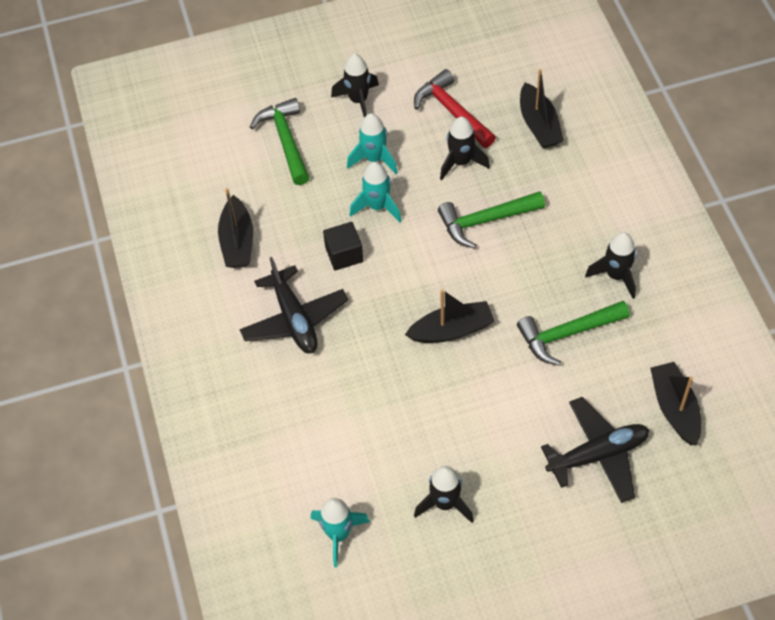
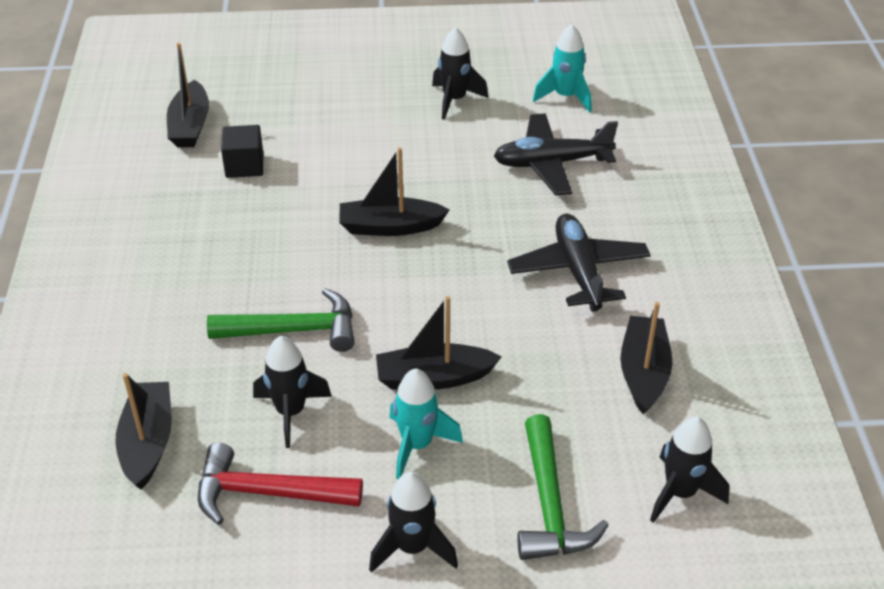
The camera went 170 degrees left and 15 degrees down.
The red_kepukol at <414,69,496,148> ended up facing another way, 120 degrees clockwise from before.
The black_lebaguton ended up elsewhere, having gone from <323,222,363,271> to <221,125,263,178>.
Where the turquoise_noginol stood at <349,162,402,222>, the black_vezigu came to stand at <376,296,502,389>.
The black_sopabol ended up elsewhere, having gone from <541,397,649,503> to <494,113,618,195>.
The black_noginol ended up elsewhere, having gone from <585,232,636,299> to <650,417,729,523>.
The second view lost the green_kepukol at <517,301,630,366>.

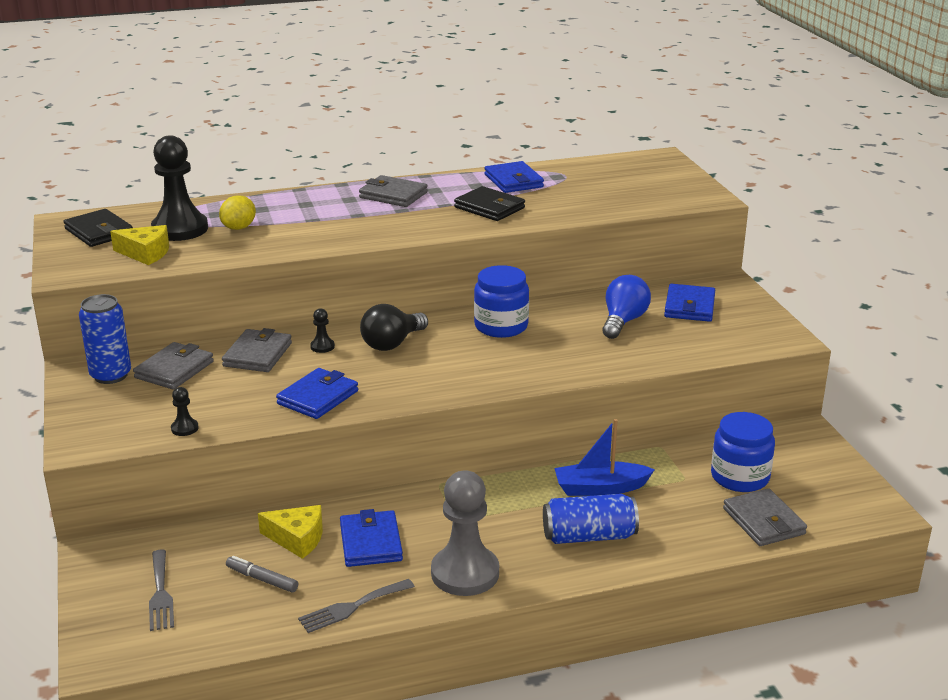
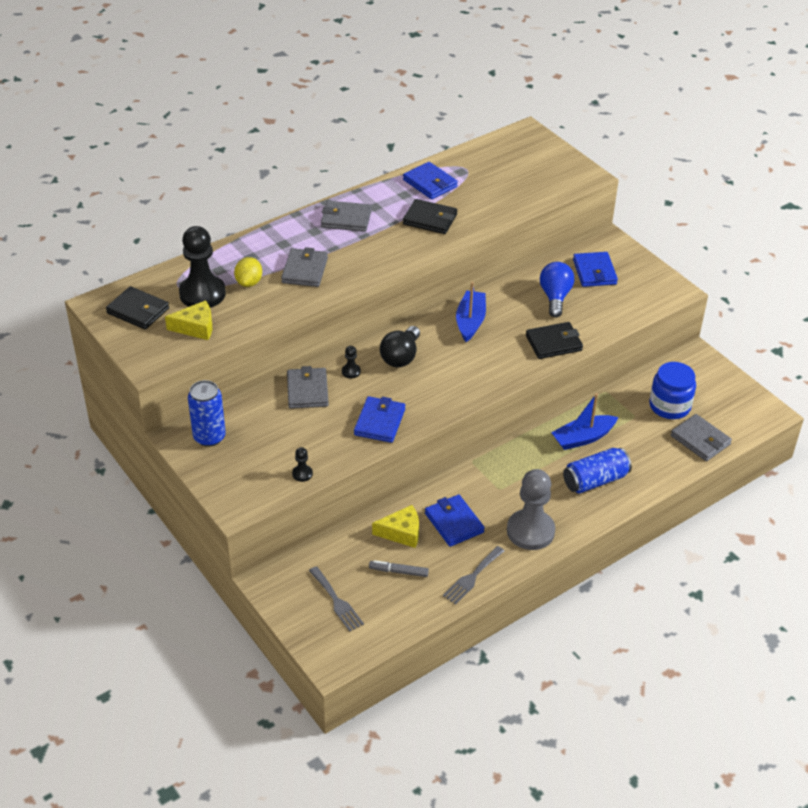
The camera went 20 degrees left and 15 degrees up.
The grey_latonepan ended up elsewhere, having gone from <133,342,214,390> to <281,247,328,287>.
Where the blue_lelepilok stood at <474,265,529,338>, the blue_vezigu came to stand at <456,282,486,342>.
The second view gained the black_latonepan at <526,322,583,359>.

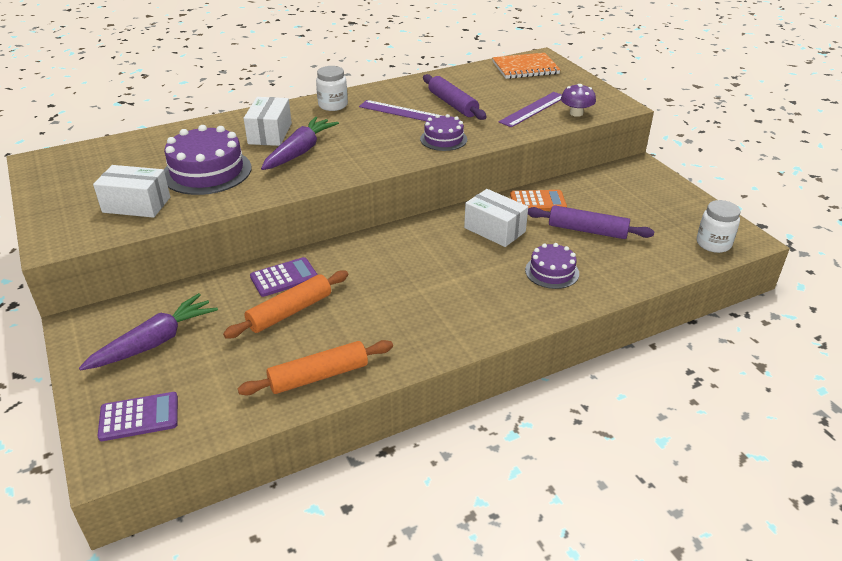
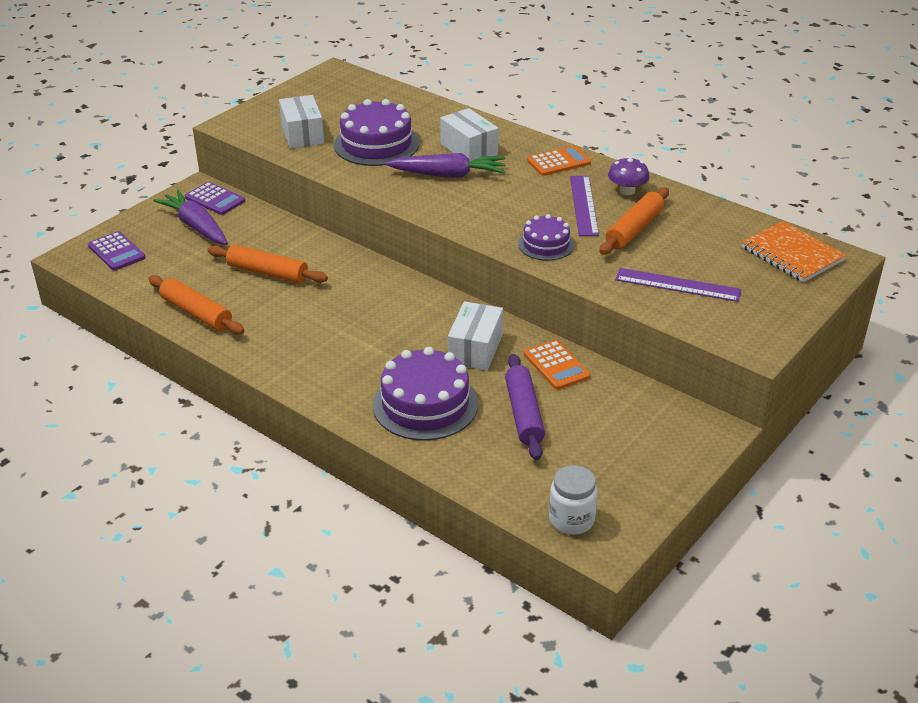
The camera went 65 degrees right and 0 degrees up.
The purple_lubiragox at <79,293,218,371> ended up facing another way, 150 degrees counterclockwise from before.
The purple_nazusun ended up elsewhere, having gone from <250,257,318,297> to <185,182,245,215>.
The size of the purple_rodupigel at <525,243,579,289> changed by a factor of 1.73.
The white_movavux at <244,97,292,146> ended up facing another way, 75 degrees clockwise from before.
Where the white_lelepilok stood at <316,66,348,111>, the orange_nazusun came to stand at <527,146,591,176>.
What was the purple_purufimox at <423,74,487,120> turned into the orange_purufimox at <600,187,669,255>.
The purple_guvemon ended up elsewhere, having gone from <561,84,596,117> to <608,157,649,195>.

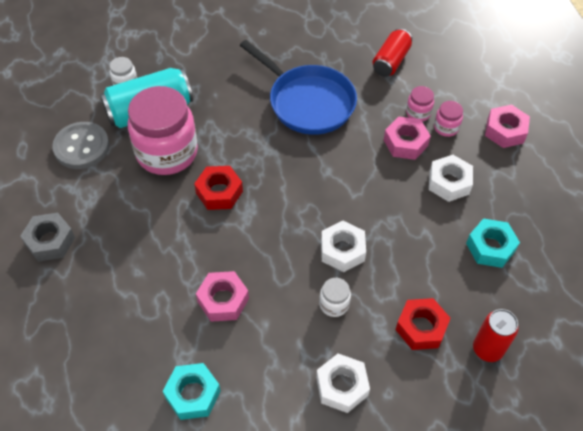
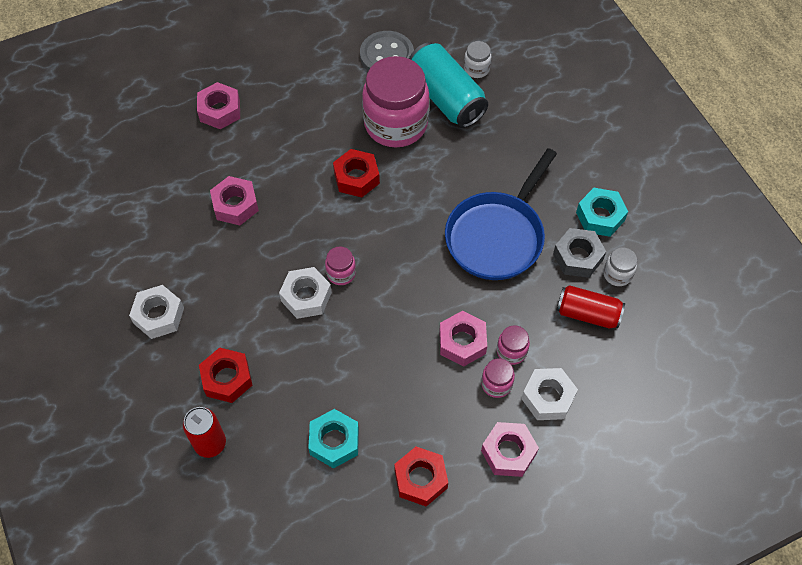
The camera went 80 degrees right and 5 degrees up.
The second view gained the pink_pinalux at <197,82,240,129>.
The second view gained the pink_lelepilok at <325,246,356,285>.
The second view gained the red_pinalux at <394,447,448,507>.
The white_pinalux ended up elsewhere, having gone from <429,155,473,202> to <521,368,578,420>.
The grey_pinalux ended up elsewhere, having gone from <20,213,75,262> to <553,228,606,278>.
The turquoise_pinalux ended up elsewhere, having gone from <163,363,221,420> to <576,188,628,237>.
The white_lelepilok ended up elsewhere, having gone from <319,278,351,317> to <603,247,637,286>.

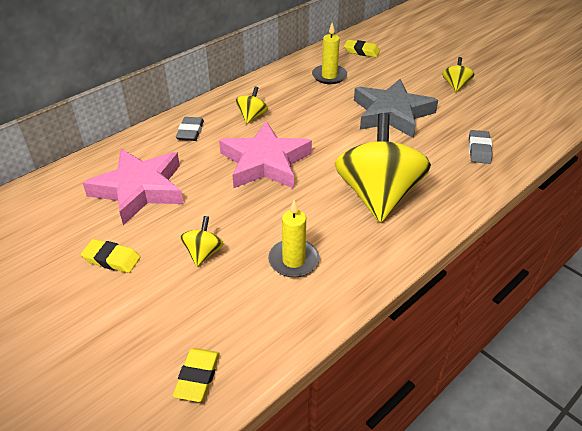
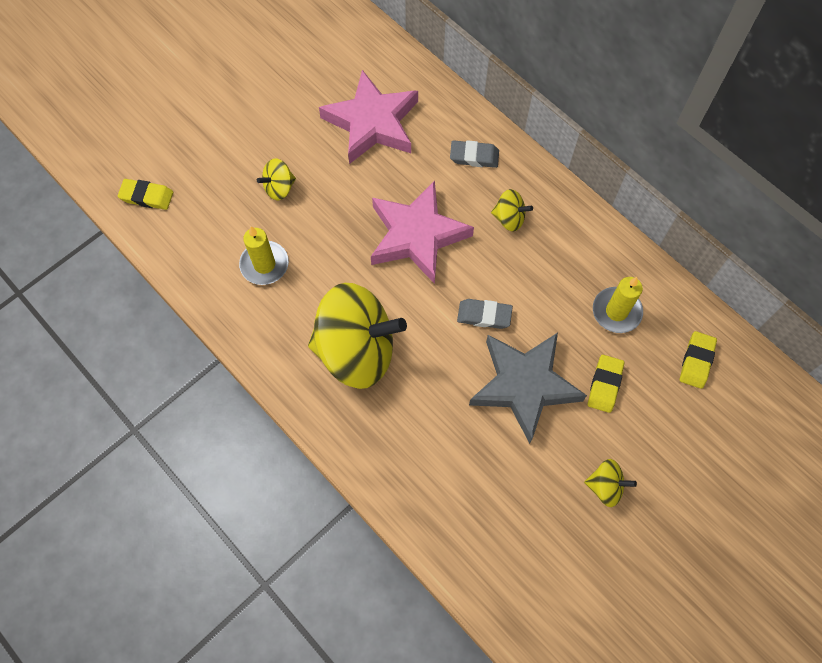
The camera went 90 degrees right and 25 degrees up.
The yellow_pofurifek at <180,216,224,267> ended up facing another way, 135 degrees clockwise from before.
The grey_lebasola ended up elsewhere, having gone from <469,130,493,164> to <457,299,513,329>.
The yellow_lebasola ended up elsewhere, having gone from <81,239,140,273> to <588,355,624,413>.

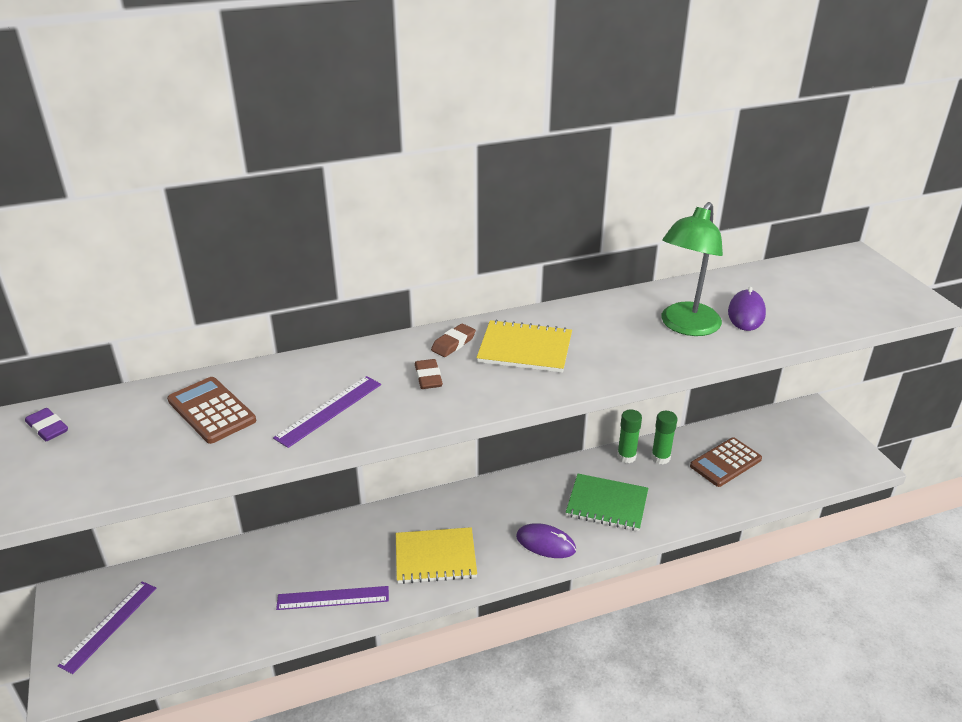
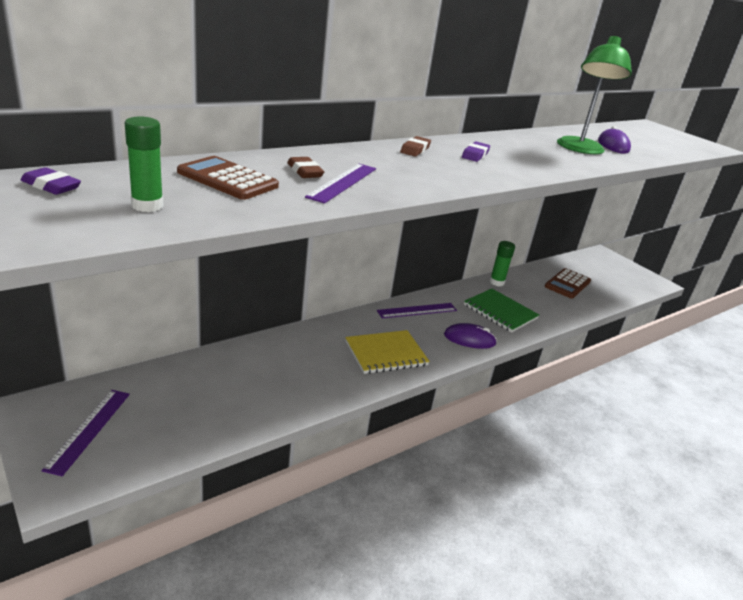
The camera went 20 degrees left and 5 degrees down.
The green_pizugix ended up elsewhere, having gone from <651,411,677,464> to <125,116,163,212>.
The brown_lebasola ended up elsewhere, having gone from <415,359,443,389> to <287,157,324,178>.
The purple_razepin ended up elsewhere, having gone from <276,586,389,610> to <377,303,457,318>.
Where the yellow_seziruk stood at <476,319,572,373>, the purple_lebasola came to stand at <462,142,490,162>.
The green_seziruk at <566,474,648,531> ended up facing another way, 45 degrees clockwise from before.

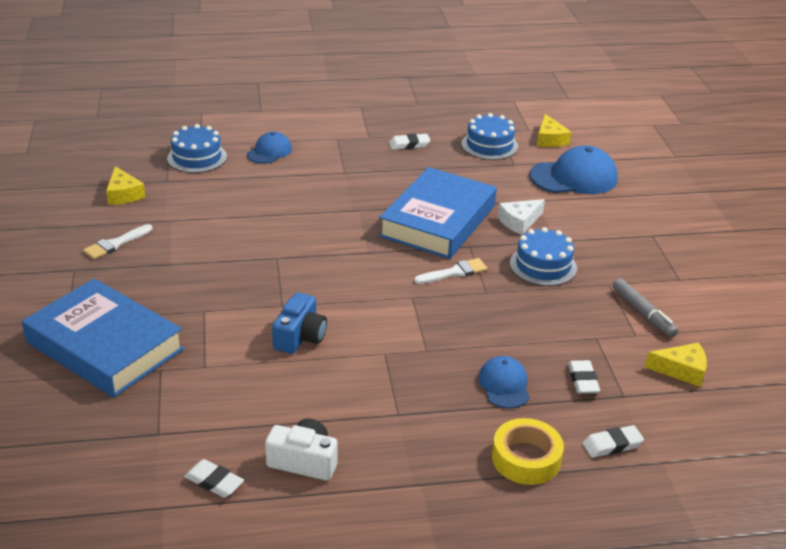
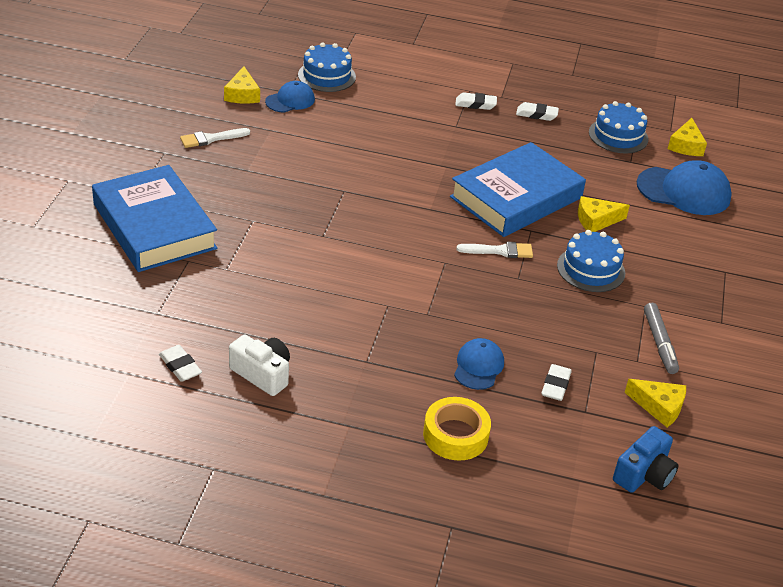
The camera went 20 degrees right and 5 degrees up.
The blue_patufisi ended up elsewhere, having gone from <247,132,292,164> to <265,81,315,113>.
The white_lebasola ended up elsewhere, having gone from <582,425,644,458> to <455,93,497,110>.
What was the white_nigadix at <498,199,545,235> turned into the yellow_nigadix at <578,196,630,232>.
The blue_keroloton ended up elsewhere, having gone from <272,292,327,354> to <613,426,678,493>.

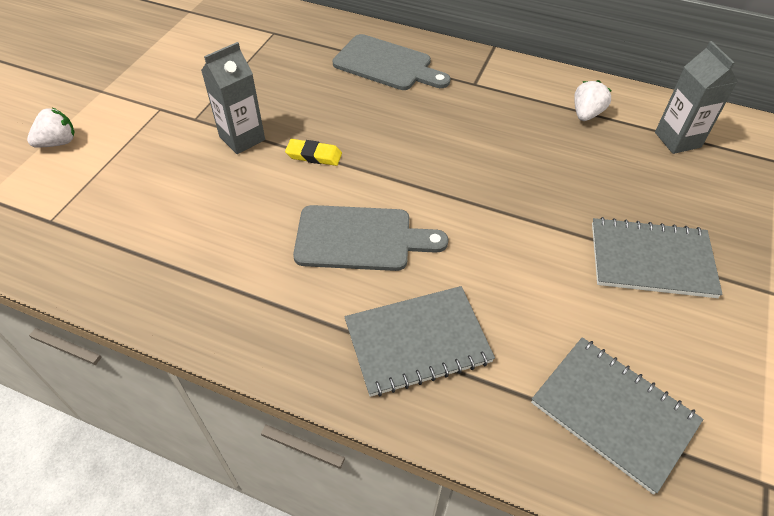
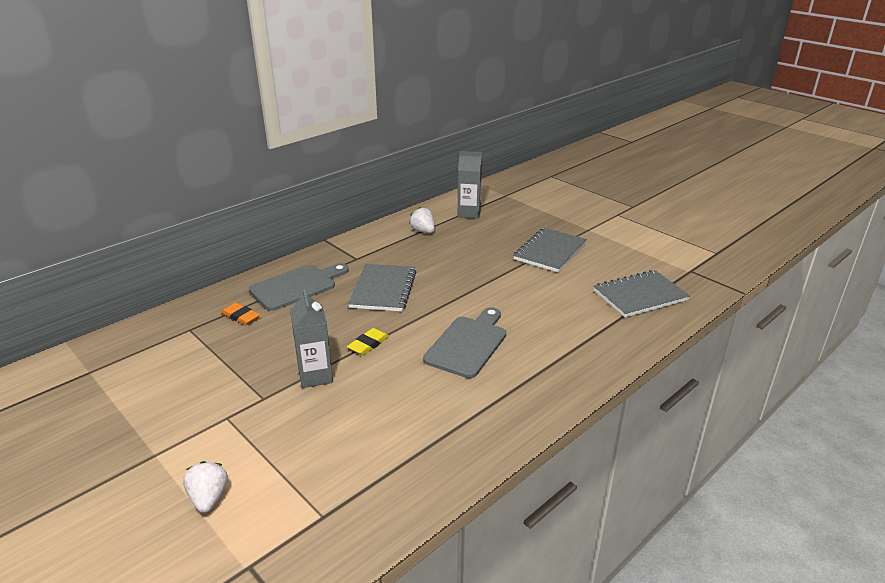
The camera went 65 degrees left and 20 degrees down.
The second view gained the orange_lebasola at <221,302,260,325>.
The grey_seziruk ended up elsewhere, having gone from <344,286,495,397> to <348,264,416,312>.

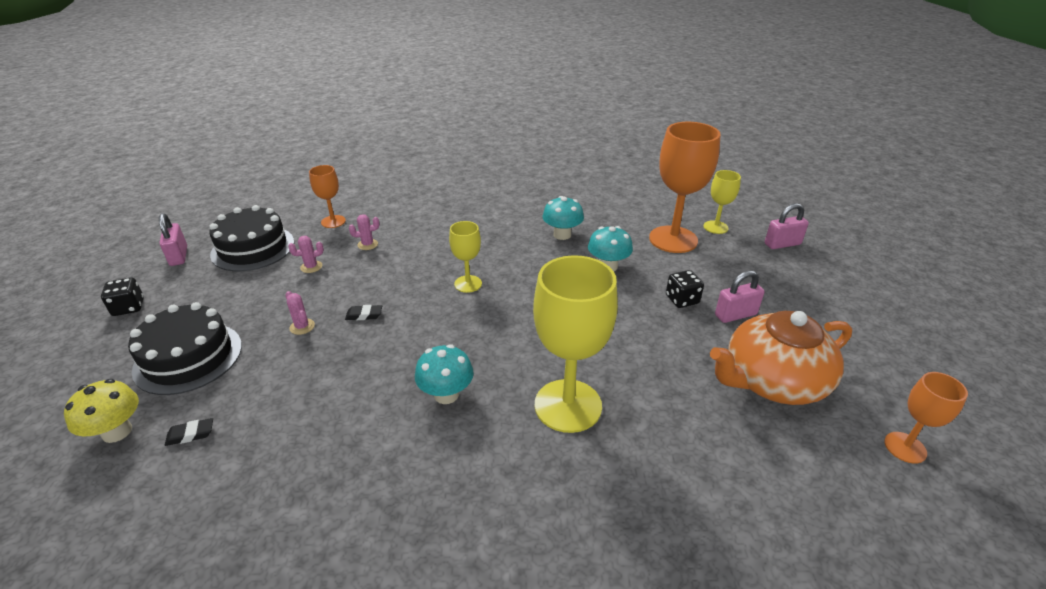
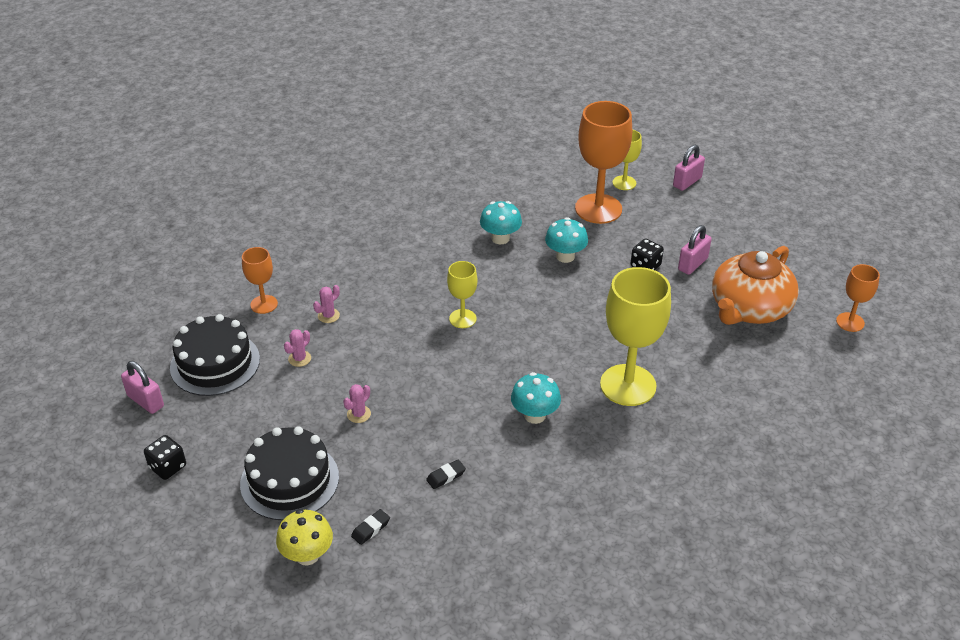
The camera went 30 degrees left and 5 degrees up.
The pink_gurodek at <285,291,315,335> ended up facing another way, 75 degrees counterclockwise from before.
The black_lebasola ended up elsewhere, having gone from <345,305,382,320> to <426,460,466,489>.

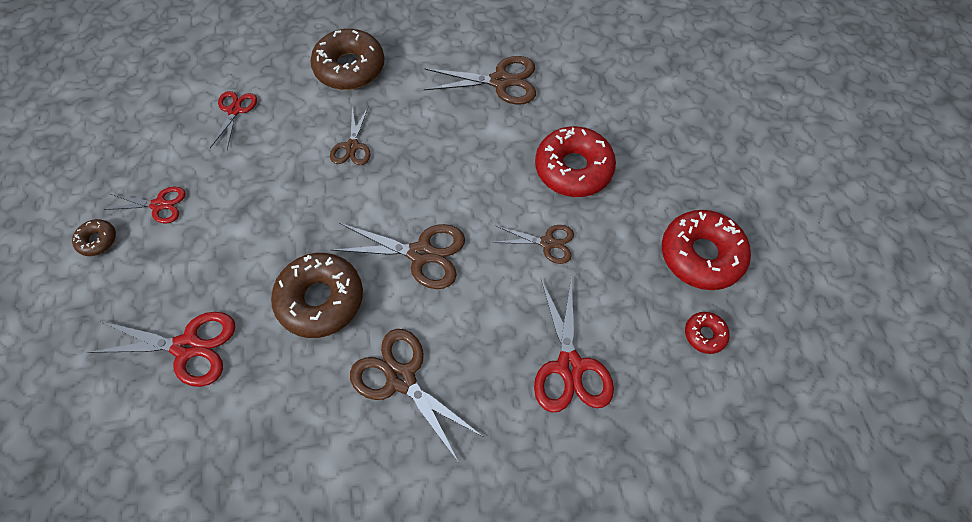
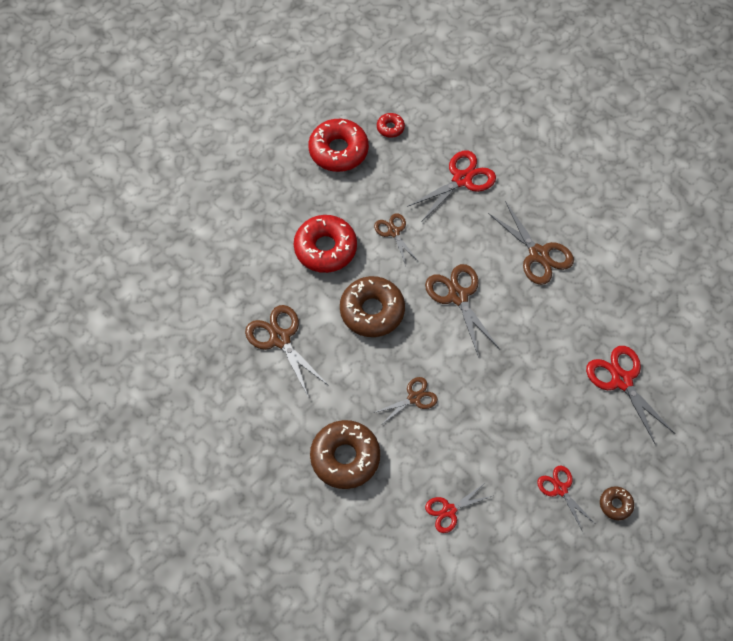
The camera went 125 degrees left and 0 degrees up.
The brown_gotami ended up elsewhere, having gone from <271,253,363,338> to <340,276,405,337>.
The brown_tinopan at <350,329,482,461> ended up facing another way, 45 degrees counterclockwise from before.

